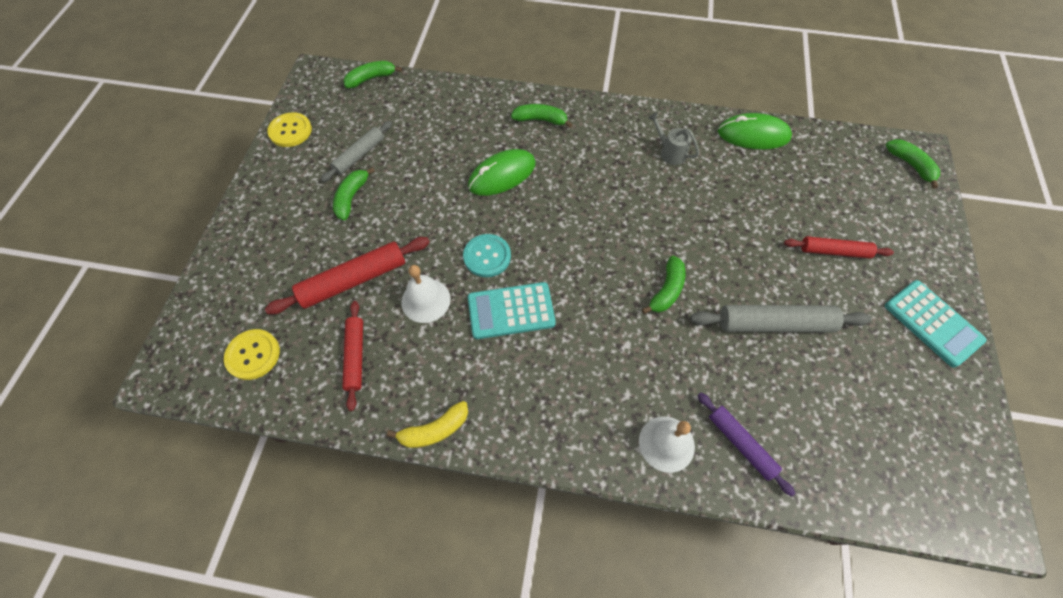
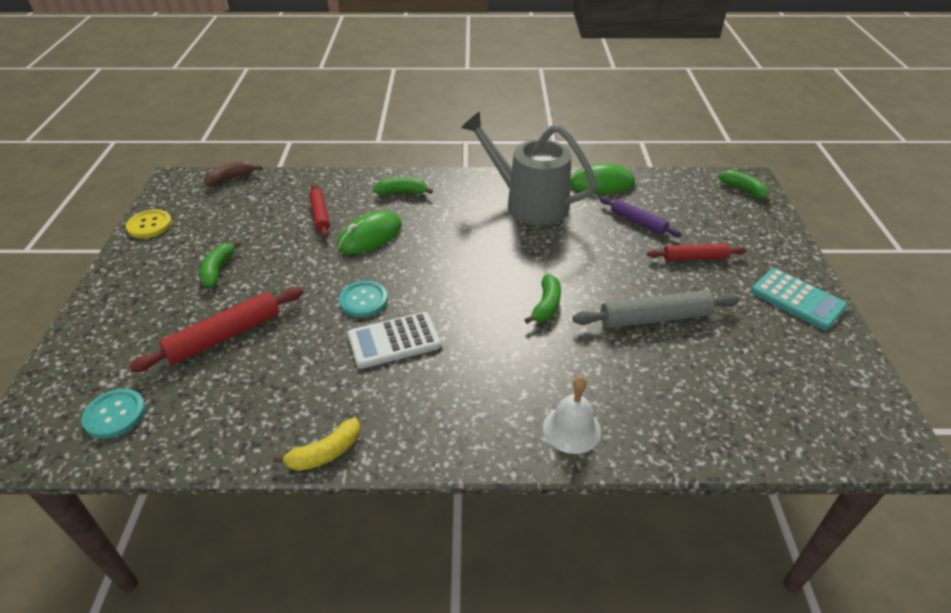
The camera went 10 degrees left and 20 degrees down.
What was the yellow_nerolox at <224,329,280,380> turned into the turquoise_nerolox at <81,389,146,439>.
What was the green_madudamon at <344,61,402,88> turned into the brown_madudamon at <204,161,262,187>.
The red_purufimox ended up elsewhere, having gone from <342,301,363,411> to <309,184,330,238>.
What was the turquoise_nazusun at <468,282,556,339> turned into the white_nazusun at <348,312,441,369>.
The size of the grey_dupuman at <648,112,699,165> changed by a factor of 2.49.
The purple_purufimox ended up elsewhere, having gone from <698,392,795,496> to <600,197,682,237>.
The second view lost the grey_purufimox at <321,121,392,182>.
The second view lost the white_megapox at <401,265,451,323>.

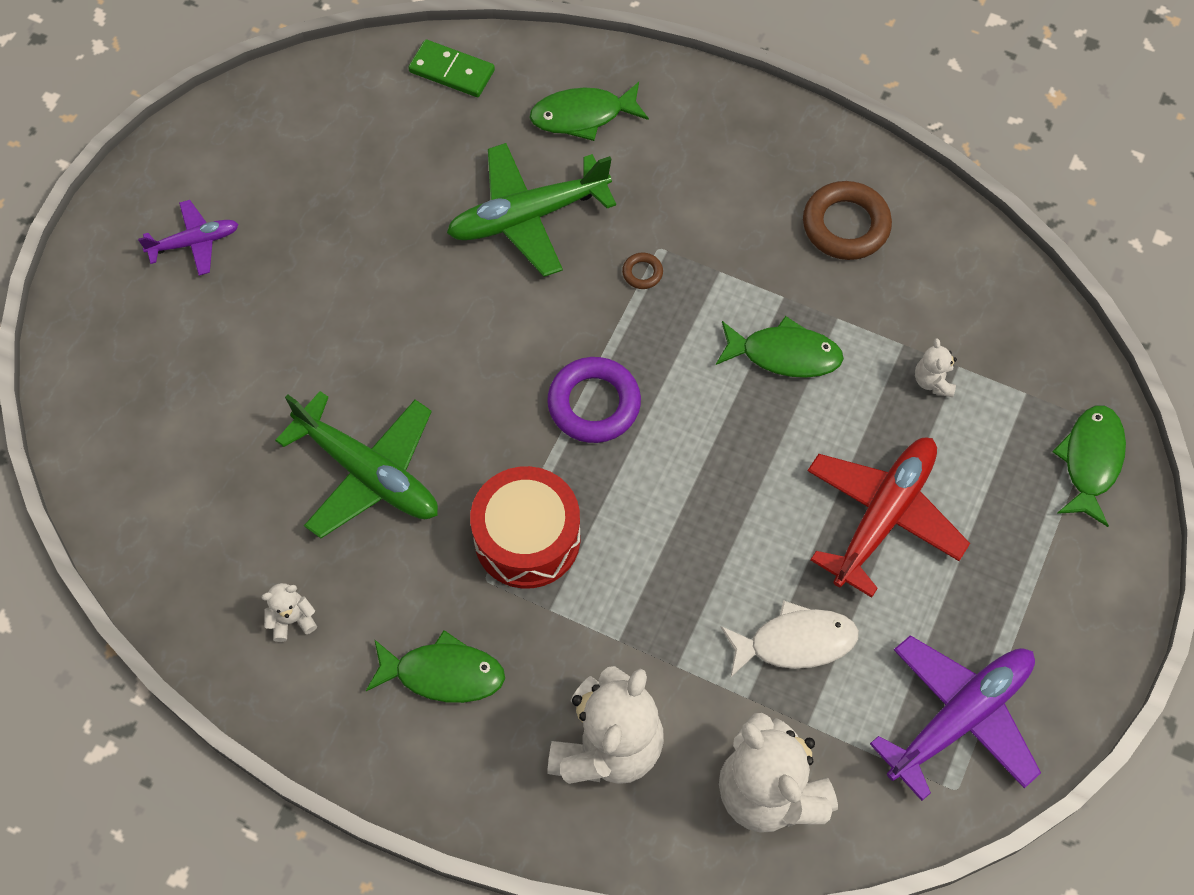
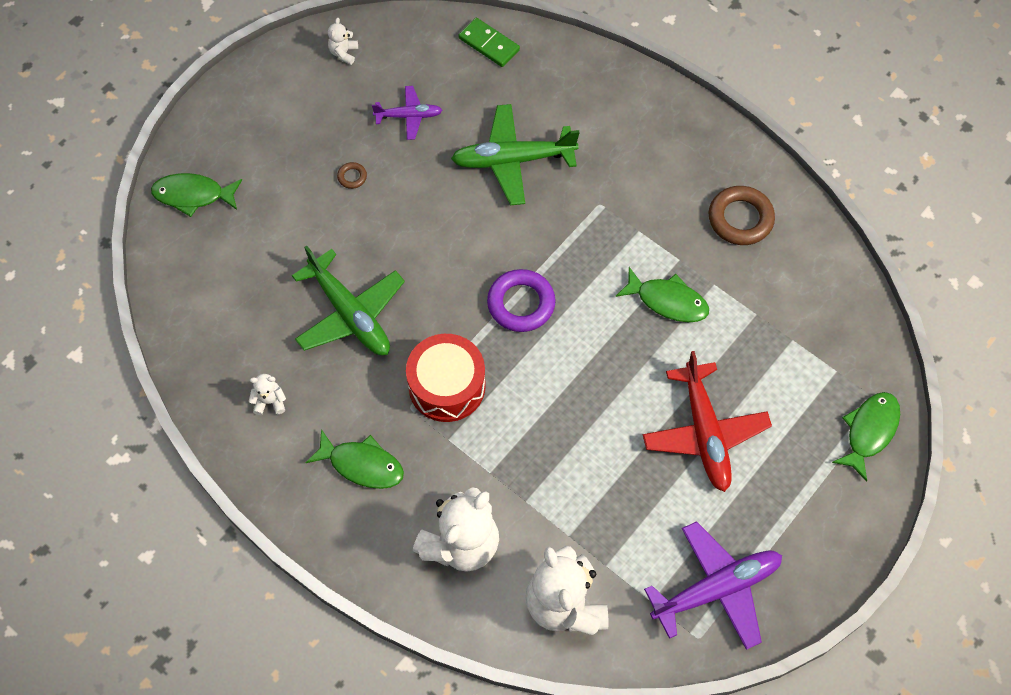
The camera went 15 degrees right and 0 degrees up.
The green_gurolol ended up elsewhere, having gone from <530,82,649,141> to <151,173,242,217>.
The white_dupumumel ended up elsewhere, having gone from <915,338,957,397> to <328,18,358,65>.
The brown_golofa ended up elsewhere, having gone from <622,253,663,289> to <337,162,367,189>.
The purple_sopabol ended up elsewhere, having gone from <138,200,239,276> to <372,86,442,140>.
The red_sopabol at <807,437,970,598> ended up facing another way, 120 degrees clockwise from before.
The second view lost the white_gurolol at <721,600,859,677>.

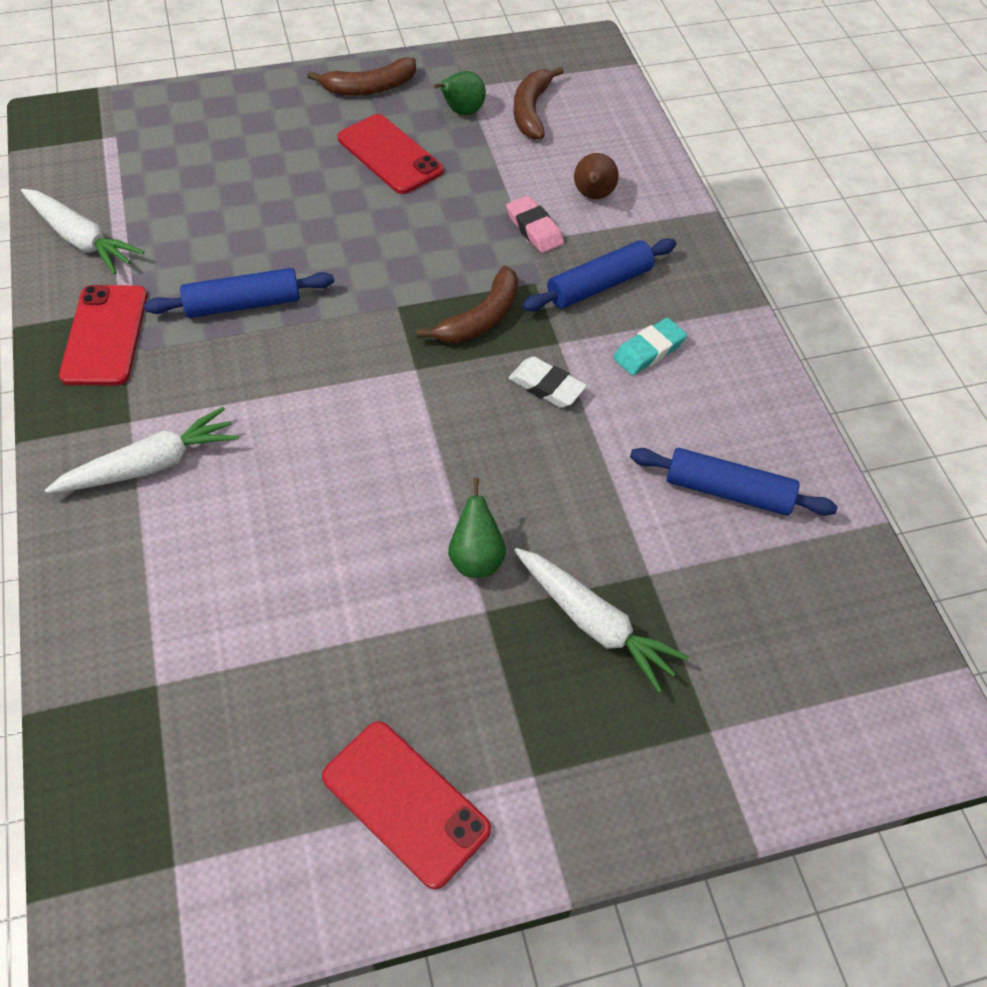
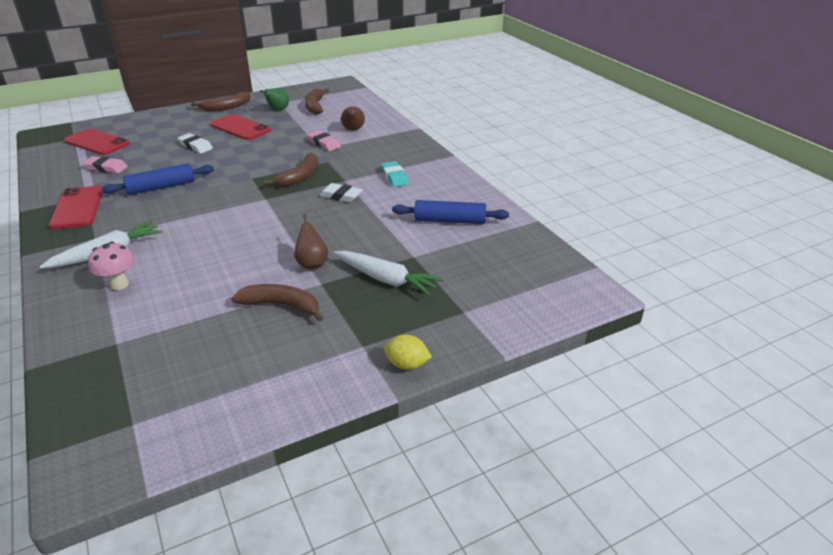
The camera went 10 degrees left and 20 degrees down.
The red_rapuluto ended up elsewhere, having gone from <322,721,491,889> to <64,128,130,155>.
The second view gained the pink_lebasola at <83,156,128,173>.
The second view gained the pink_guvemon at <88,242,135,291>.
The second view gained the white_lebasola at <177,133,213,153>.
The second view gained the brown_madudamon at <231,284,323,321>.
What was the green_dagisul at <448,478,506,578> turned into the brown_dagisul at <294,214,328,269>.
The turquoise_lebasola at <613,318,687,375> ended up facing another way, 60 degrees counterclockwise from before.
The second view gained the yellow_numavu at <384,335,432,370>.
The second view lost the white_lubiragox at <21,189,144,274>.
The second view lost the blue_purufimox at <522,238,676,312>.

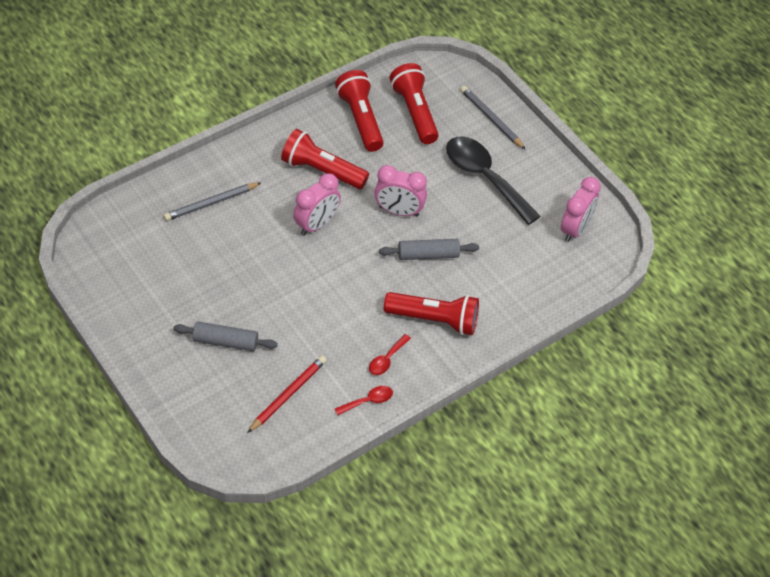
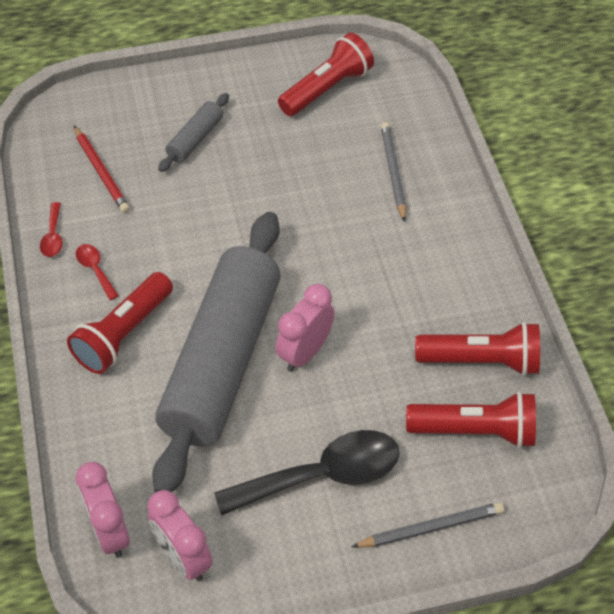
The camera went 115 degrees right and 0 degrees up.
The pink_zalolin ended up elsewhere, having gone from <293,173,341,235> to <76,462,130,558>.
The size of the grey_purufimox at <379,239,479,260> changed by a factor of 2.47.
The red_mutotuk ended up elsewhere, having gone from <281,129,369,189> to <278,33,374,116>.

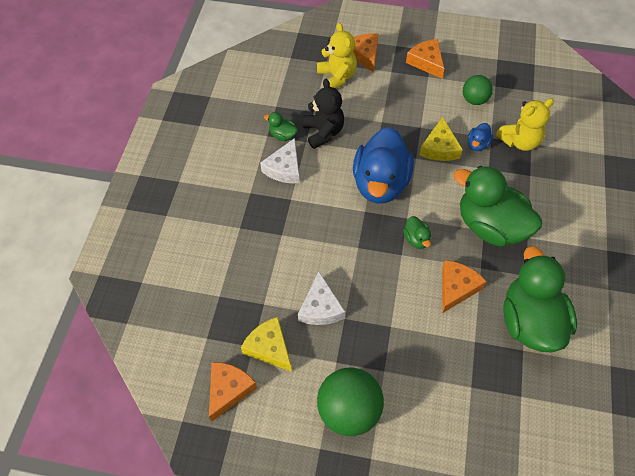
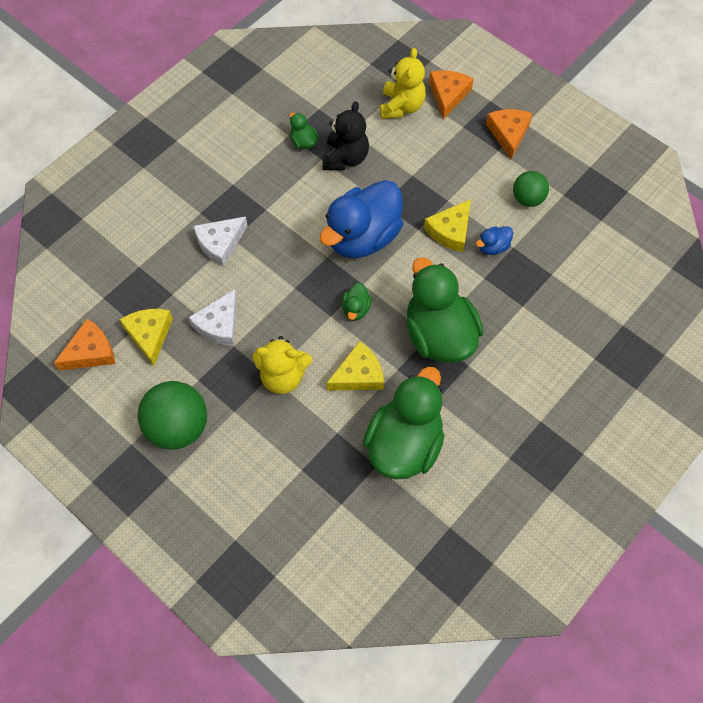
The camera went 30 degrees right and 5 degrees up.
The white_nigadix ended up elsewhere, having gone from <260,138,300,183> to <194,216,247,267>.
The yellow_dupumumel ended up elsewhere, having gone from <496,98,554,151> to <252,336,312,394>.
What was the orange_nigadix at <442,260,487,313> turned into the yellow_nigadix at <326,341,384,390>.

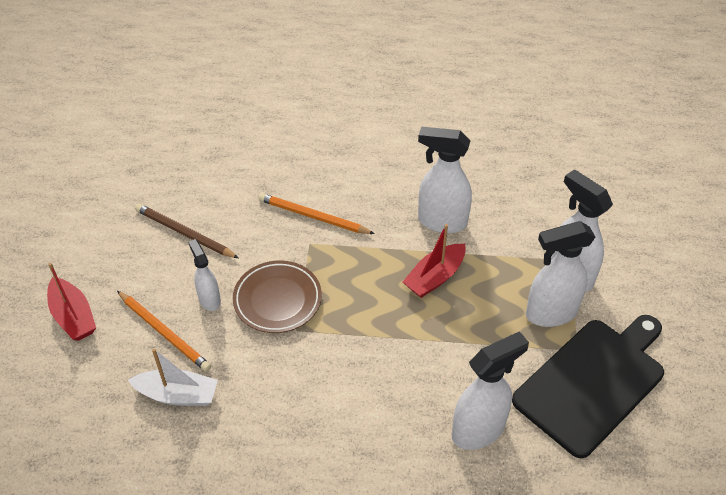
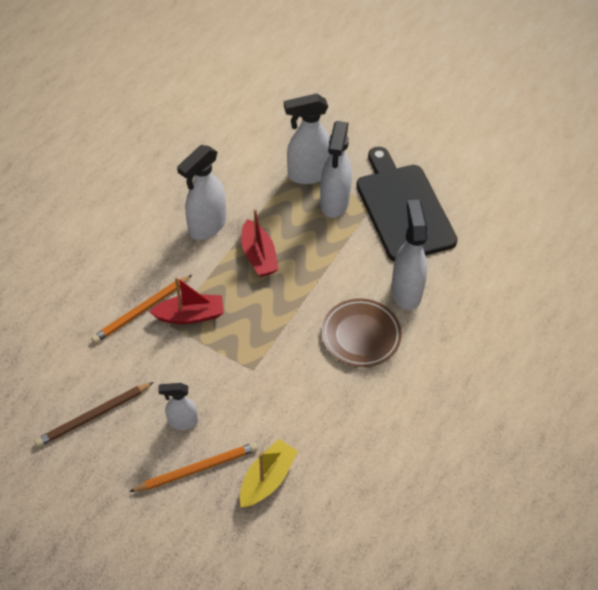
The camera went 65 degrees left and 5 degrees up.
The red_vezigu ended up elsewhere, having gone from <47,263,96,341> to <149,277,224,324>.
What was the white_vezigu at <128,348,218,406> turned into the yellow_vezigu at <240,439,298,507>.
The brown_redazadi ended up elsewhere, having gone from <233,260,322,333> to <321,298,402,367>.

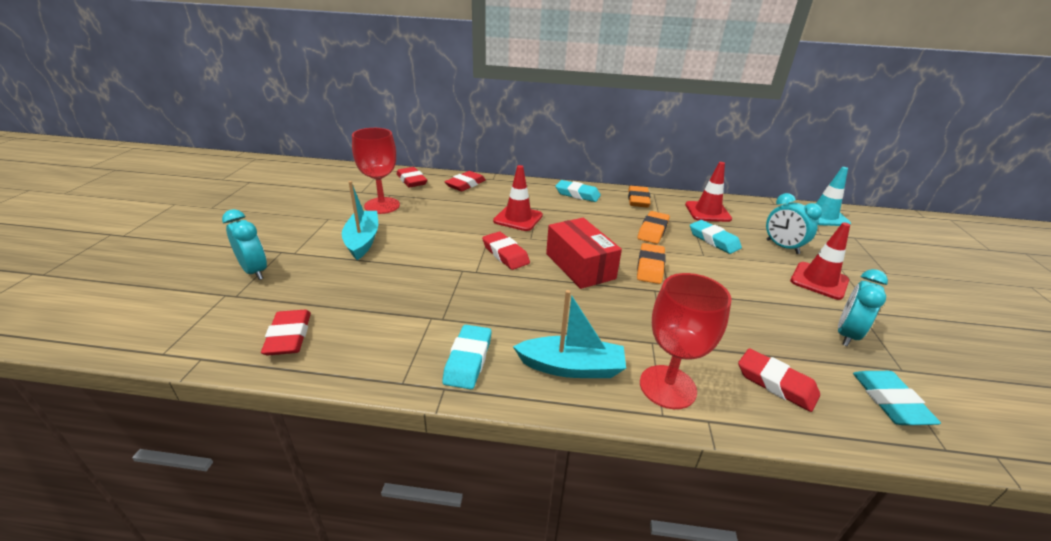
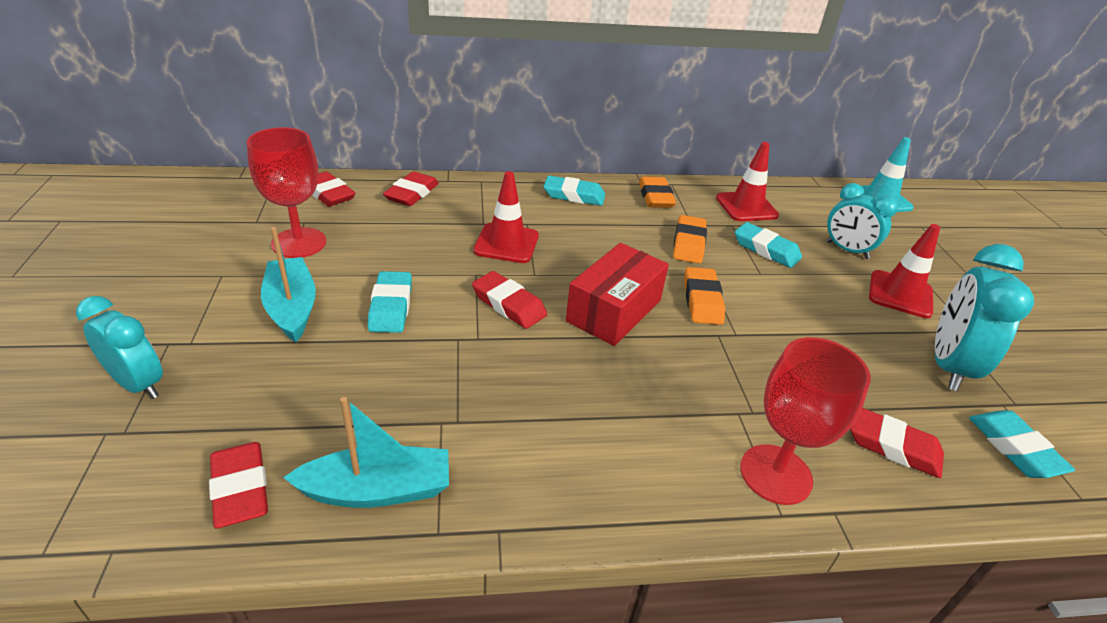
The camera went 15 degrees left and 5 degrees up.
The turquoise_vezigu ended up elsewhere, having gone from <513,290,626,378> to <283,397,449,508>.
The turquoise_lebasola ended up elsewhere, having gone from <442,325,491,389> to <368,271,412,333>.
The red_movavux at <546,218,622,289> ended up facing another way, 75 degrees clockwise from before.
The size of the turquoise_zalolin at <838,269,888,347> changed by a factor of 1.51.

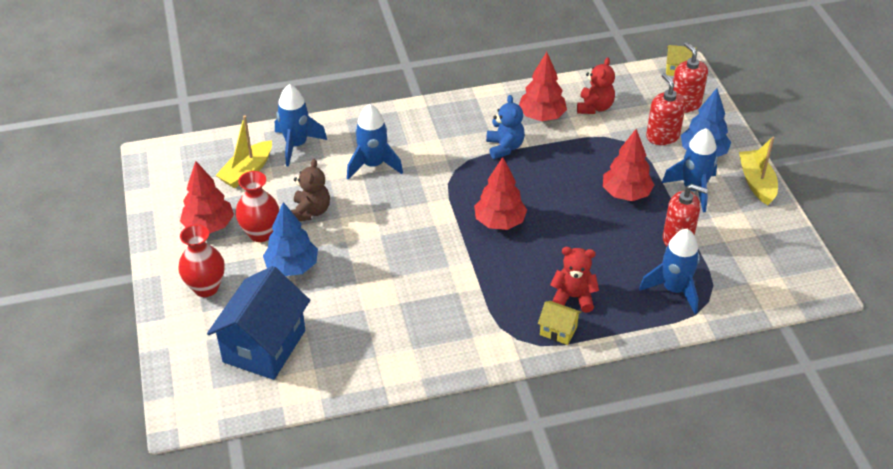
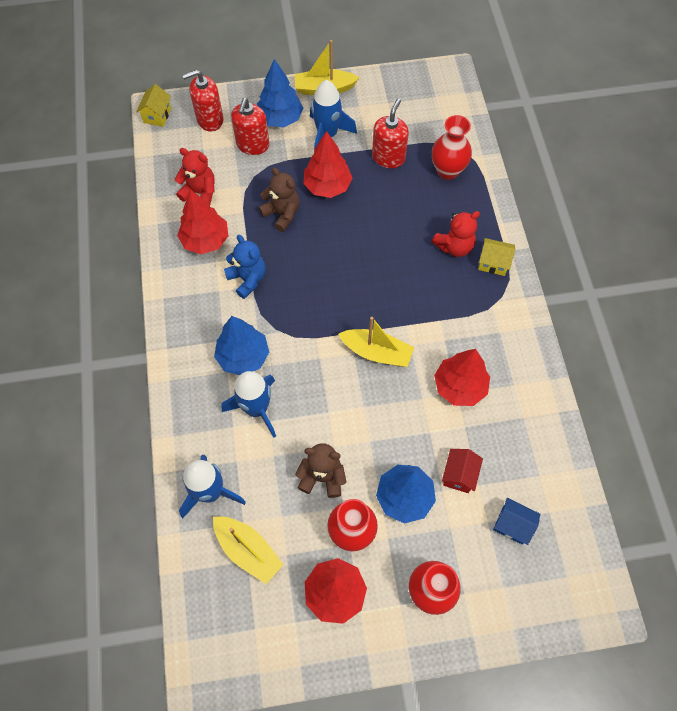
The camera went 85 degrees left and 20 degrees up.
The second view gained the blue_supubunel at <214,316,269,375>.
The blue_dupumumel at <486,95,525,159> ended up facing another way, 60 degrees clockwise from before.
The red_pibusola at <646,73,686,145> ended up facing another way, 60 degrees counterclockwise from before.
The second view gained the brown_dupumumel at <259,167,300,232>.
The second view gained the yellow_vezigu at <338,317,414,367>.
The red_dupumumel at <550,247,599,313> ended up facing another way, 135 degrees counterclockwise from before.
Where the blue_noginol stood at <639,229,700,314>, the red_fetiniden came to stand at <432,115,472,180>.
The red_supubunel ended up elsewhere, having gone from <474,157,527,230> to <434,349,490,406>.
The second view gained the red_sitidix at <442,449,483,493>.
The yellow_sitidix at <538,301,582,345> ended up facing another way, 75 degrees clockwise from before.
The size of the blue_sitidix at <207,266,310,380> changed by a factor of 0.45.

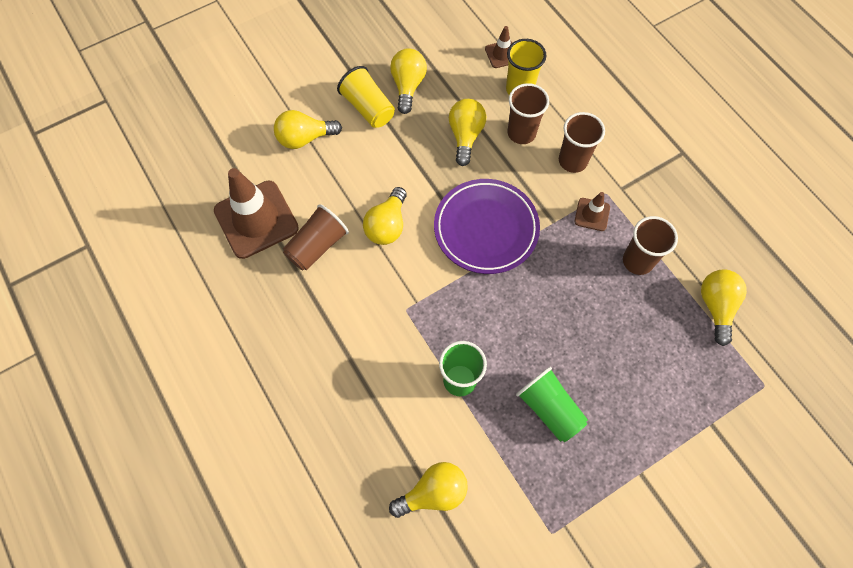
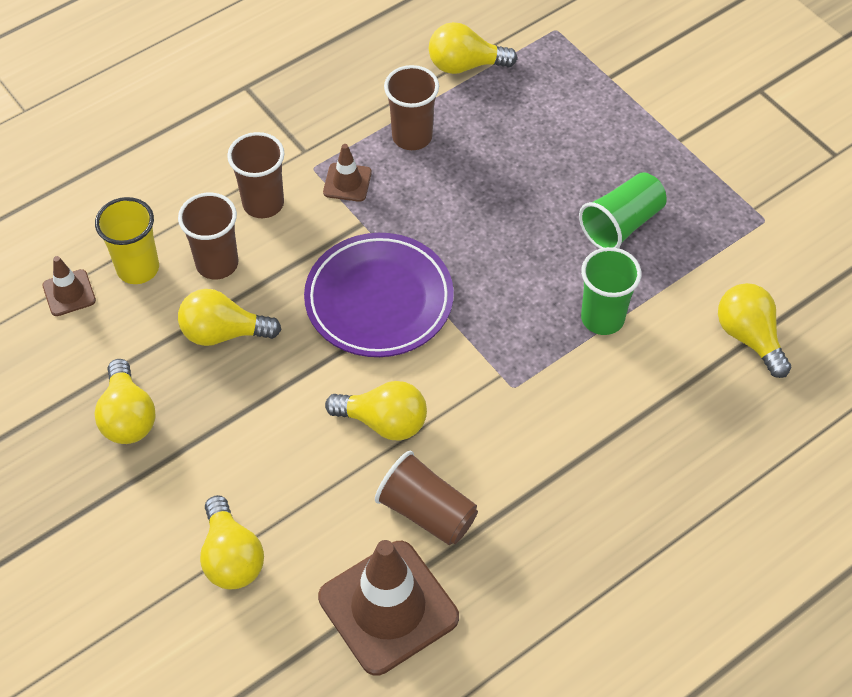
The camera went 95 degrees left and 10 degrees down.
The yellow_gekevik at <390,48,427,114> ended up facing another way, 105 degrees counterclockwise from before.
The second view lost the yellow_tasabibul at <337,66,395,128>.

